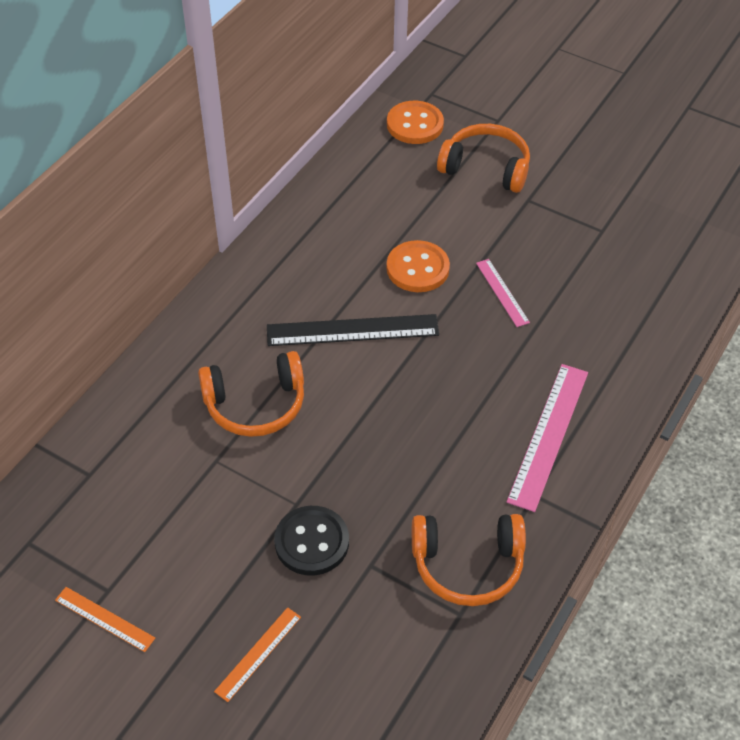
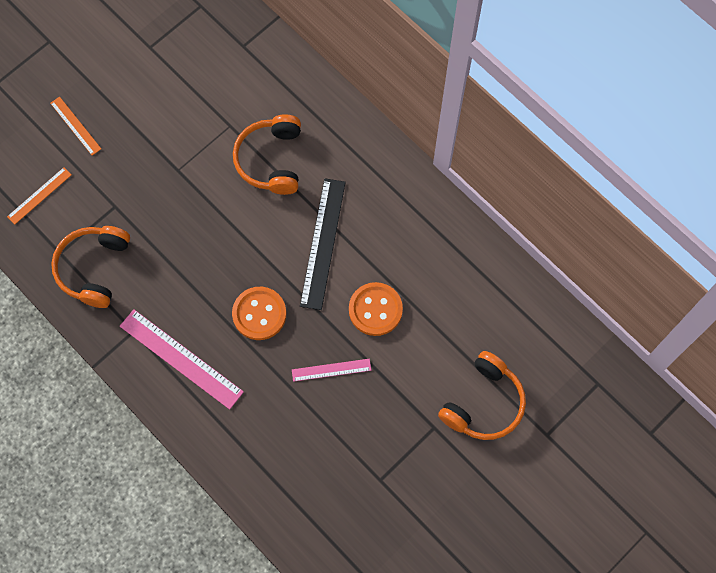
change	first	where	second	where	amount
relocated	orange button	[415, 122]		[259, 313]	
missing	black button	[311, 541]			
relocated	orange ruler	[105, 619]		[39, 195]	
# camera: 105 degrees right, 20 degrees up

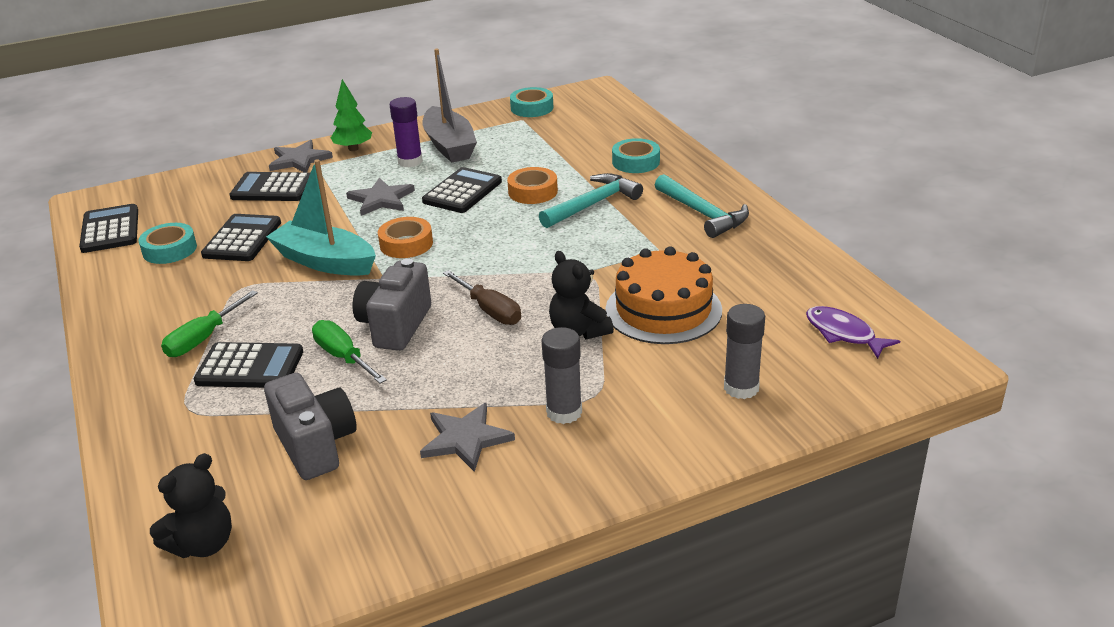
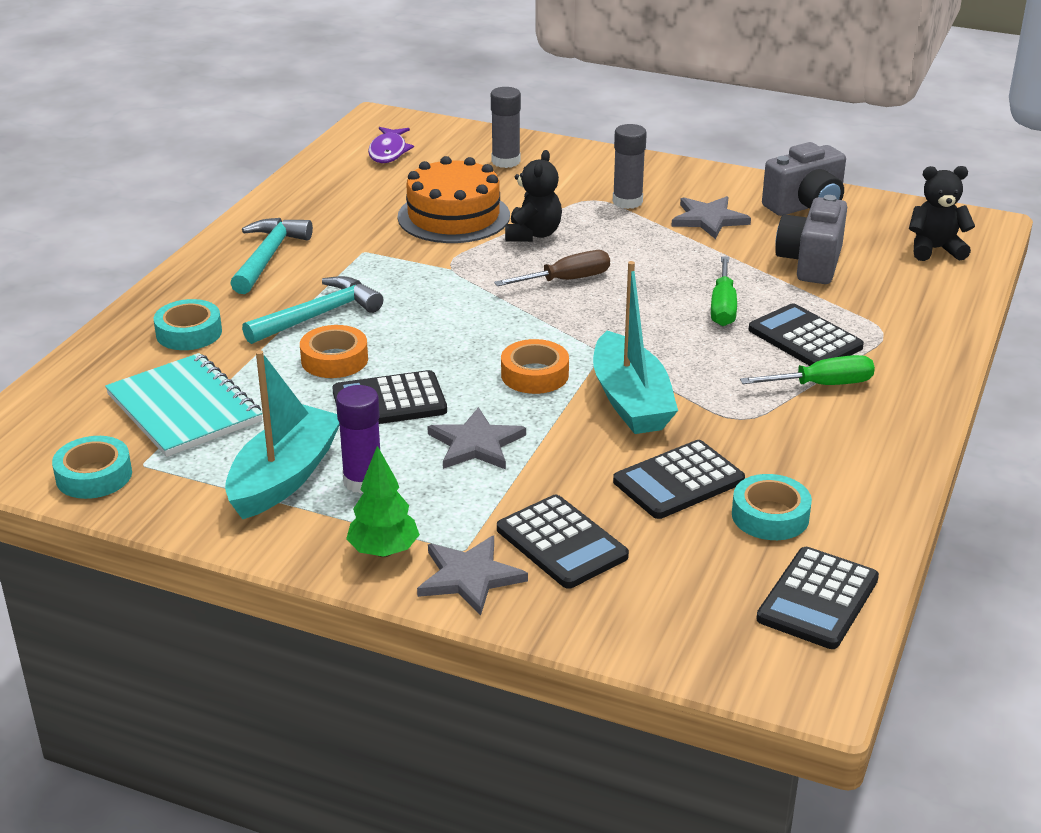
change	first	where	second	where	amount
colour	grey boat	[450, 106]	turquoise boat	[282, 434]	
spun	turquoise hammer	[591, 200]		[312, 310]	135 degrees clockwise
relocated	grey camera	[392, 304]		[804, 179]	
spun	brown screwdriver	[482, 297]		[552, 268]	60 degrees clockwise
appeared			turquoise notebook	[184, 405]	
# camera: 135 degrees left, 0 degrees up

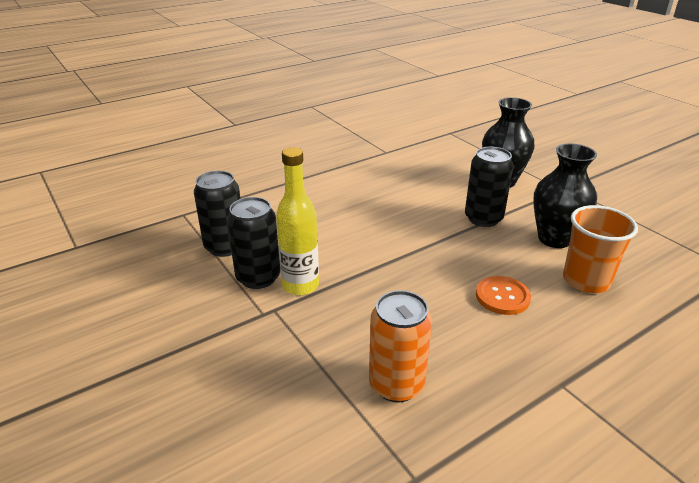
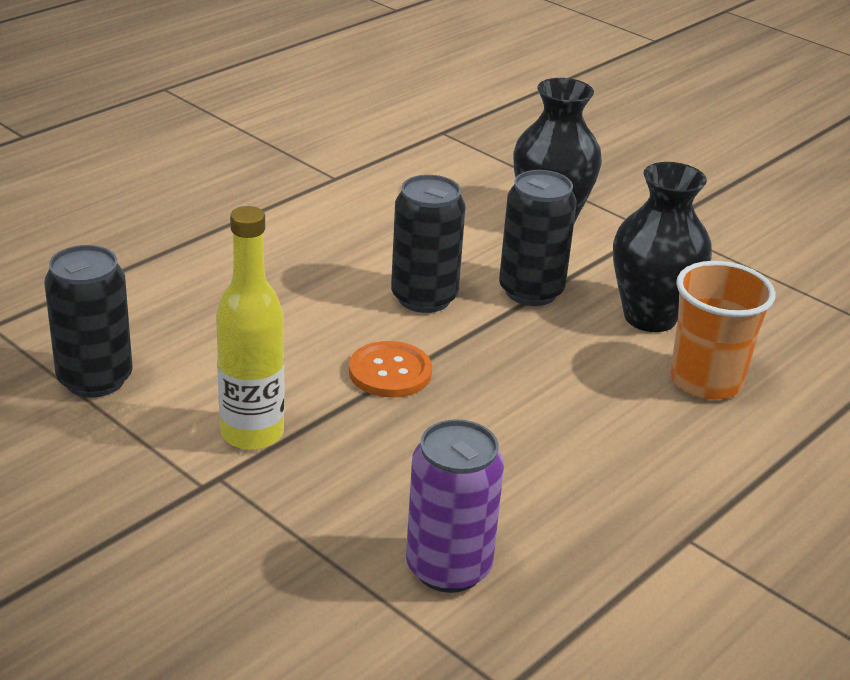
change	first	where	second	where	amount
relocated	black can	[253, 243]		[428, 244]	
relocated	orange button	[503, 295]		[390, 369]	
colour	orange can	[400, 346]	purple can	[455, 506]	
# camera: 15 degrees left, 0 degrees up

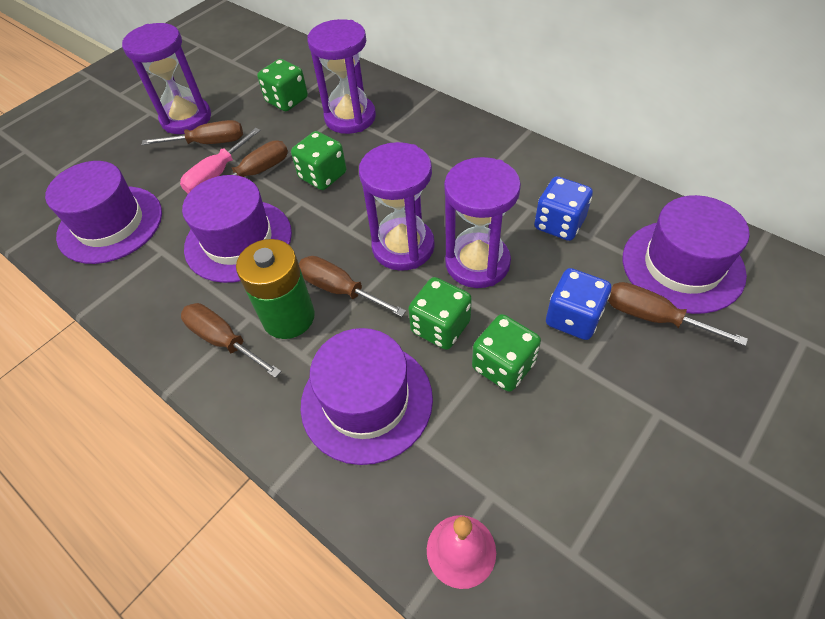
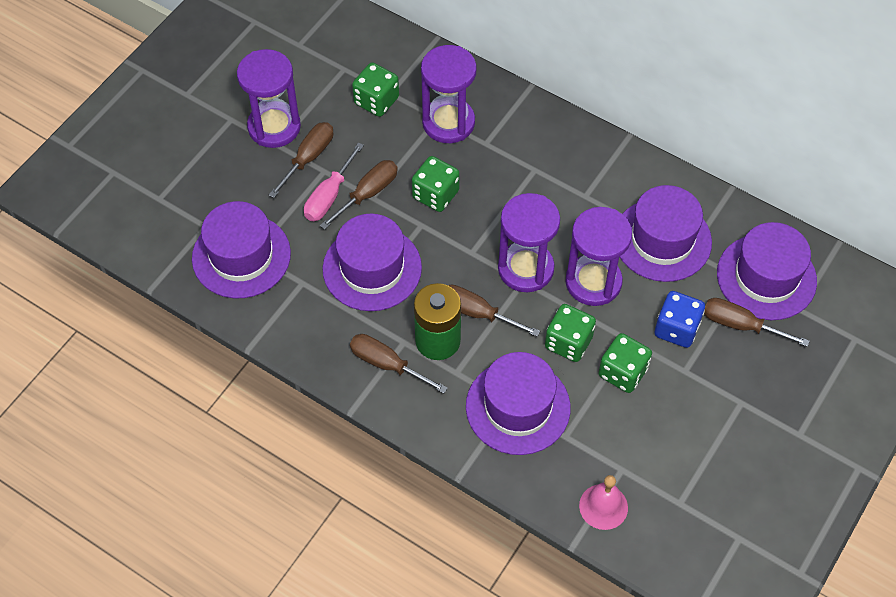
change	first	where	second	where	amount
spun	brown screwdriver	[192, 132]		[301, 160]	45 degrees counterclockwise
exchanged	blue dice	[563, 208]	purple hat	[666, 233]	
# camera: 10 degrees left, 5 degrees up

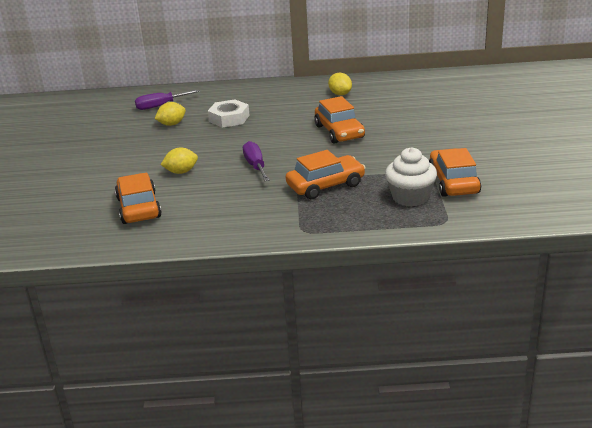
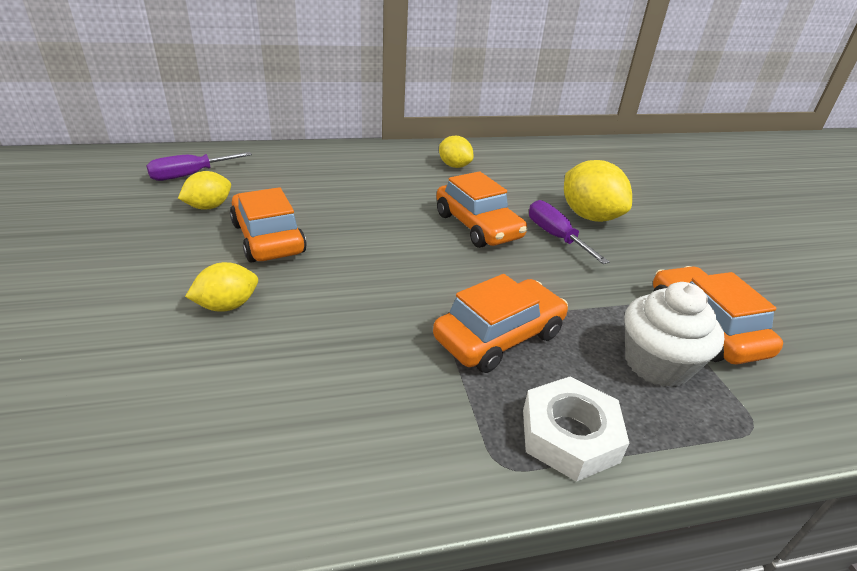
change	first	where	second	where	amount
relocated	white nut	[229, 113]		[576, 429]	
relocated	purple screwdriver	[256, 161]		[569, 232]	
relocated	orange car	[138, 198]		[268, 225]	
appeared			yellow lemon	[598, 191]	
# camera: 15 degrees left, 5 degrees up

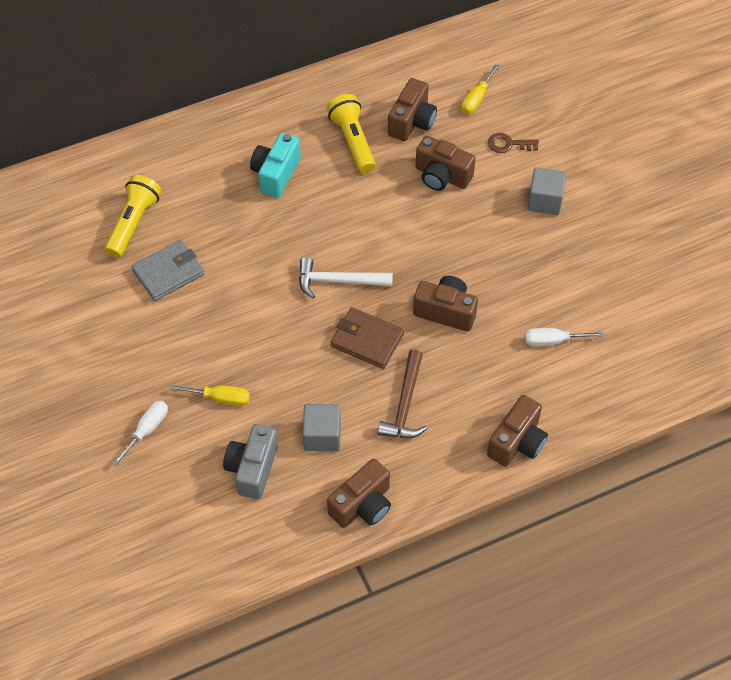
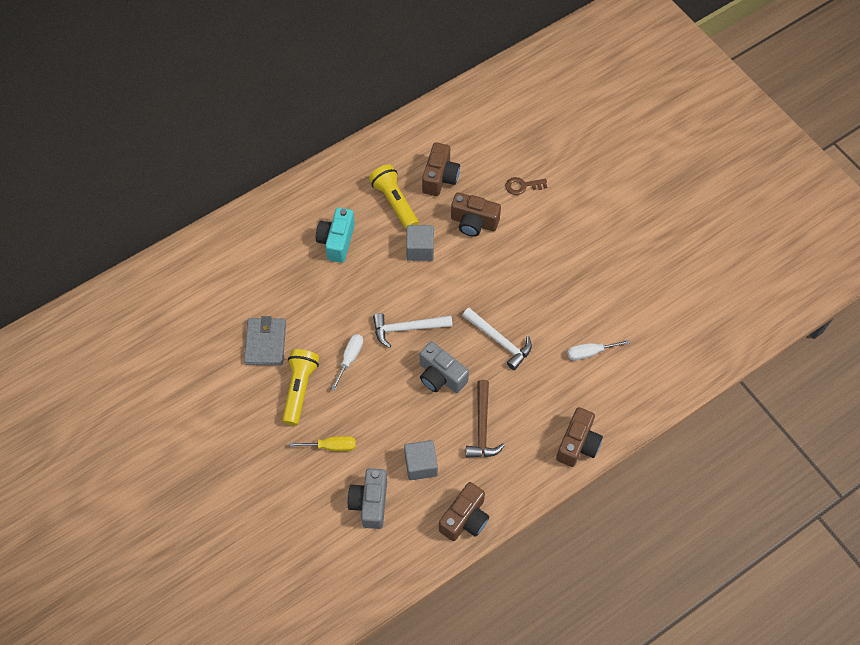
change	first	where	second	where	amount
missing	yellow screwdriver	[480, 89]			
relocated	grey cube	[546, 191]		[420, 243]	
relocated	yellow flashlight	[133, 216]		[300, 387]	
spun	grey wallet	[168, 270]		[265, 340]	45 degrees counterclockwise
exchanged	brown camera	[445, 303]	white hammer	[497, 339]	
exchanged	brown wallet	[367, 338]	grey camera	[444, 367]	
relocated	white screwdriver	[140, 433]		[347, 362]	
# camera: 10 degrees left, 5 degrees up

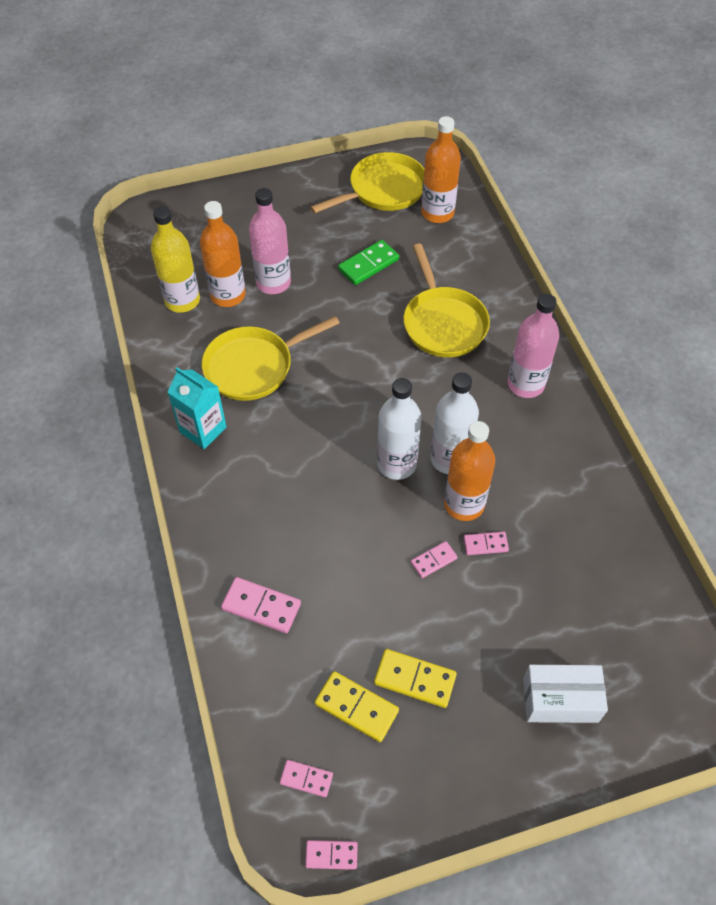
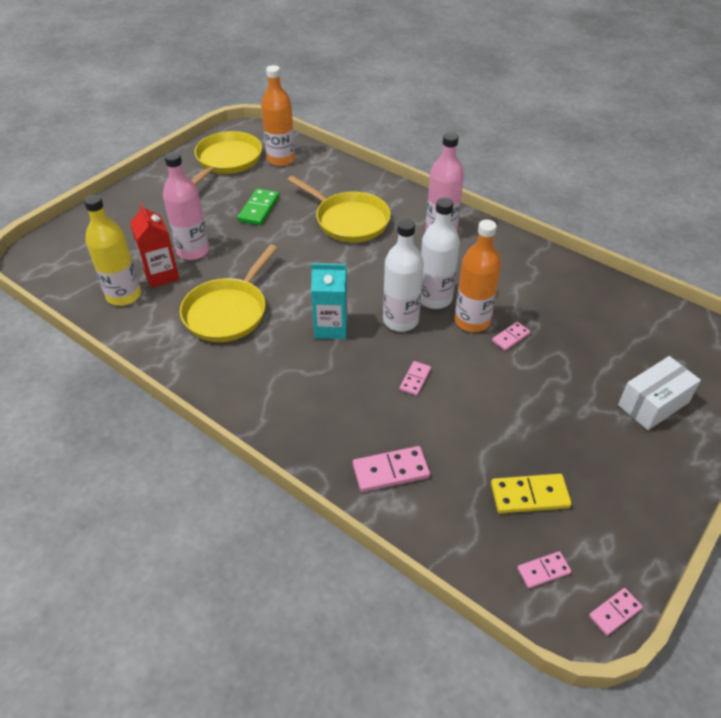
change	first	where	second	where	amount
exchanged	orange bottle	[222, 254]	red carton	[154, 245]	
relocated	turquoise carton	[197, 408]		[329, 301]	
relocated	pink domino	[434, 559]		[415, 378]	
missing	yellow domino	[415, 678]			
# camera: 35 degrees left, 10 degrees down

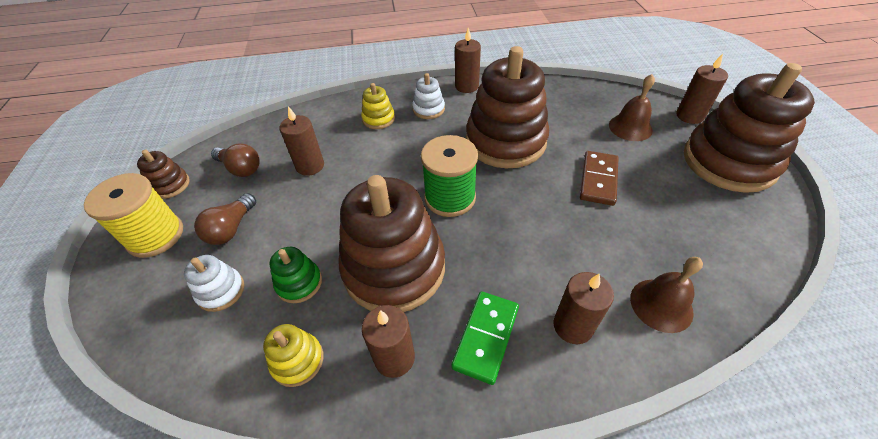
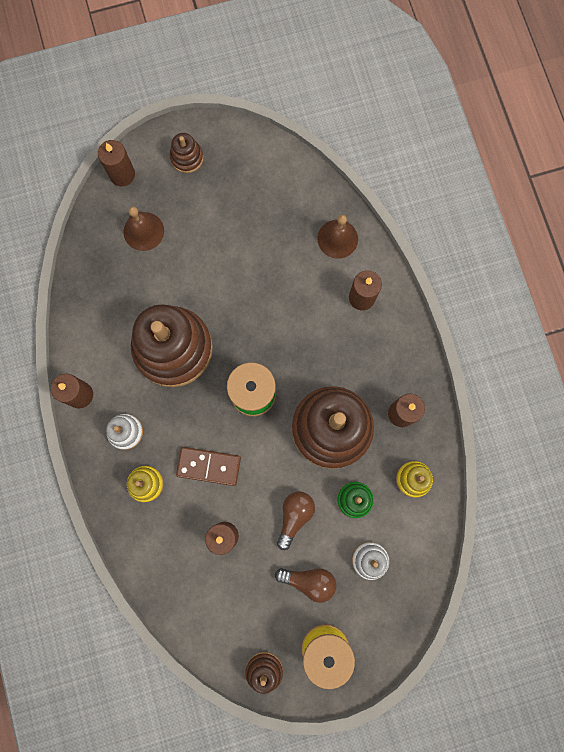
change	first	where	second	where	amount
size	brown stacking toy	[749, 128]		[187, 153]	x0.44
relocated	brown light bulb	[235, 160]		[296, 520]	
relocated	brown domino	[599, 178]		[208, 466]	
missing	green domino	[485, 338]			
# camera: 100 degrees left, 30 degrees up

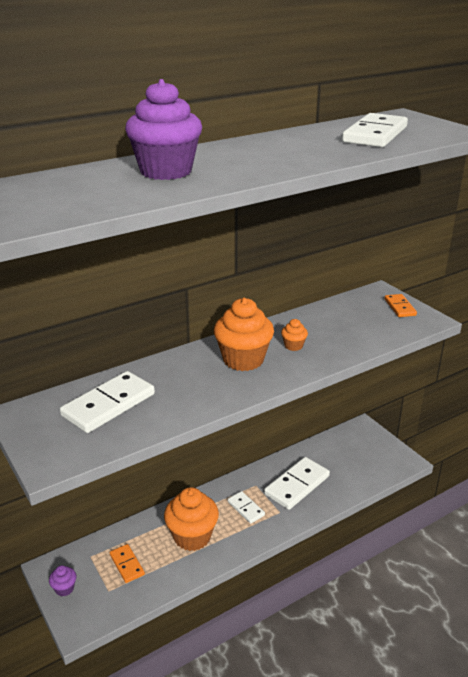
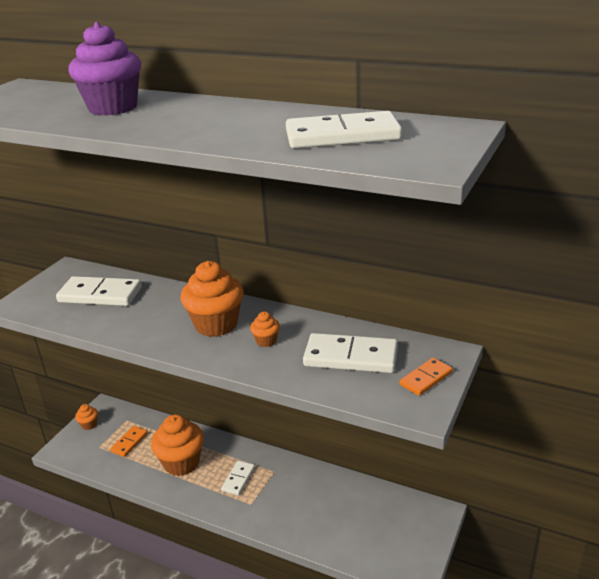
change	first	where	second	where	amount
relocated	white domino	[297, 483]		[350, 353]	
colour	purple cupcake	[62, 580]	orange cupcake	[86, 417]	
# camera: 60 degrees right, 0 degrees up

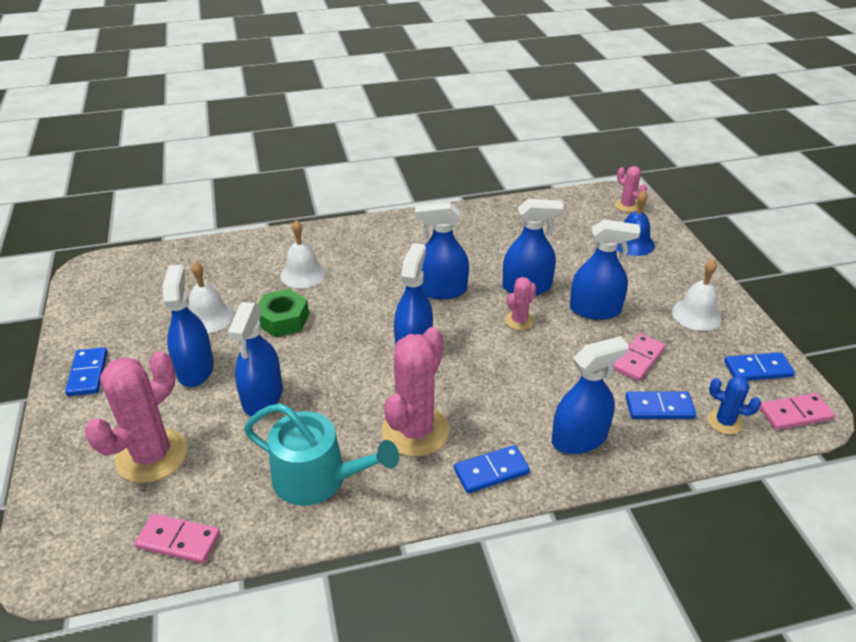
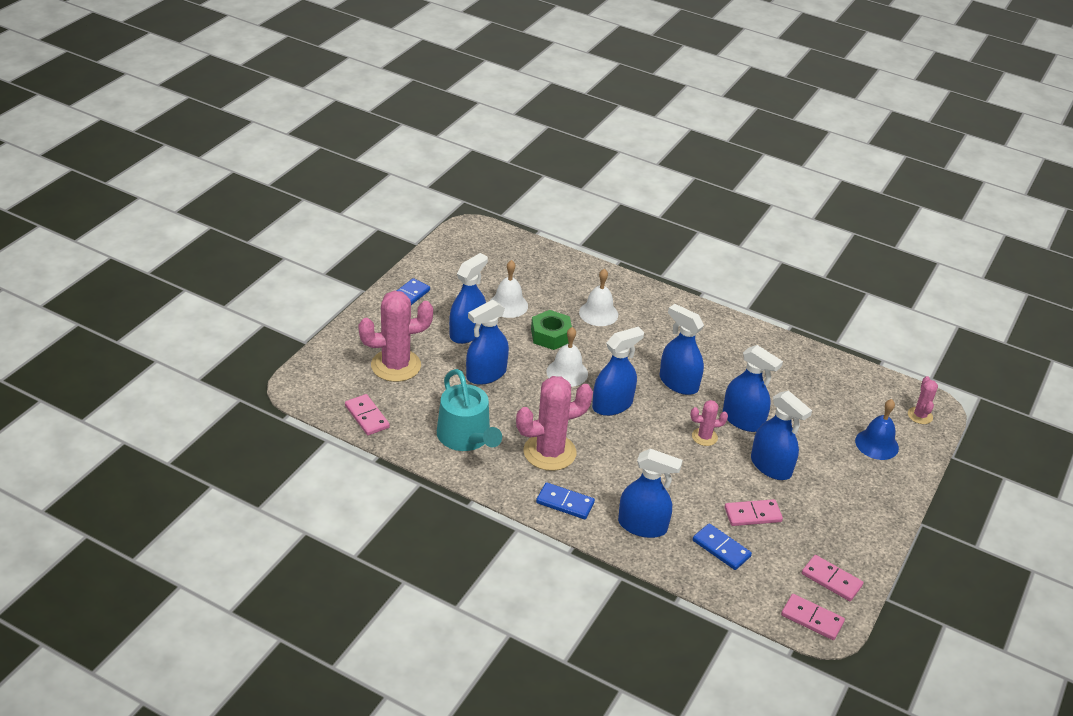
change	first	where	second	where	amount
relocated	white bell	[697, 295]		[567, 357]	
colour	blue domino	[759, 366]	pink domino	[832, 578]	
missing	blue cactus	[734, 405]			
# camera: 40 degrees right, 0 degrees up

